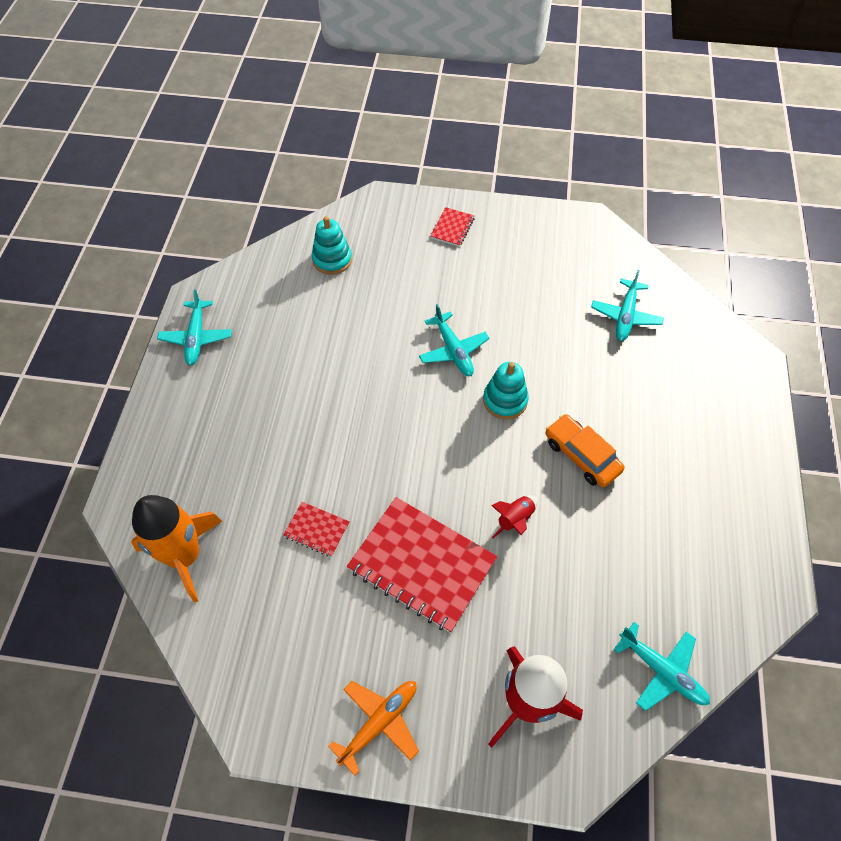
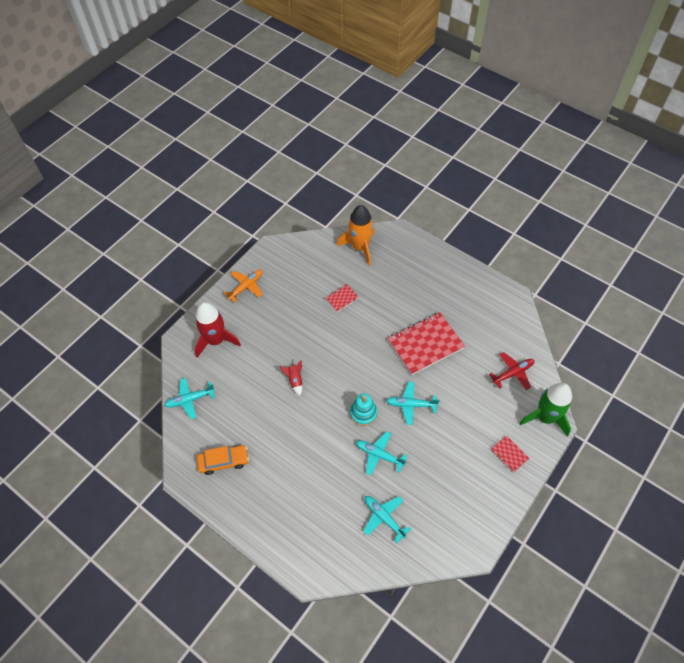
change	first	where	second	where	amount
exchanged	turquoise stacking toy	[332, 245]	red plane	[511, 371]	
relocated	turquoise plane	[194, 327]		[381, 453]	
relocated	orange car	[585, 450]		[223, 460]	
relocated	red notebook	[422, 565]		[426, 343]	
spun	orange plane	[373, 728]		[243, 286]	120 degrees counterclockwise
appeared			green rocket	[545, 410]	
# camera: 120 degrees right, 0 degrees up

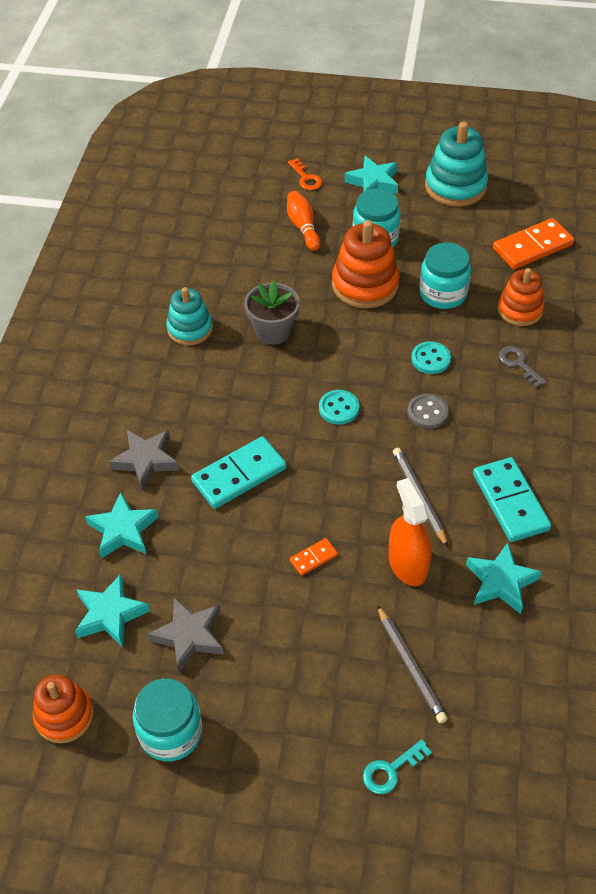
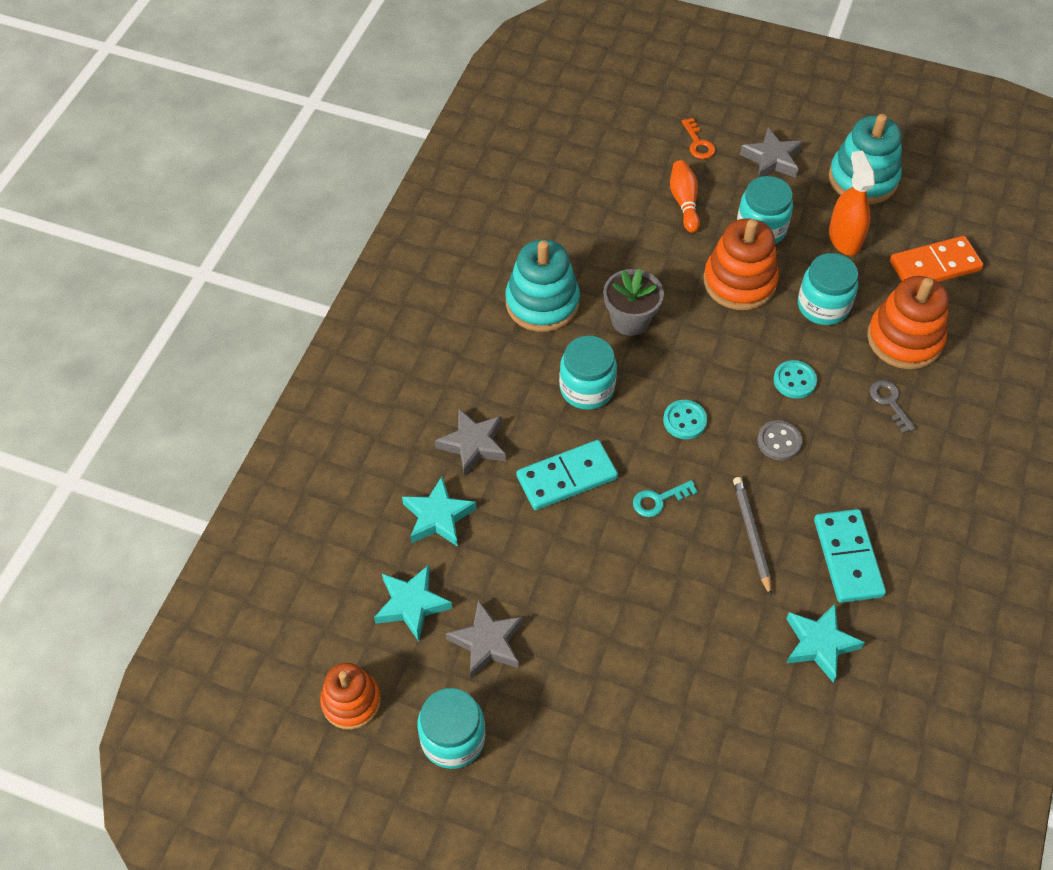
change	first	where	second	where	amount
colour	turquoise star	[371, 175]	grey star	[771, 153]	
size	orange stacking toy	[521, 297]		[908, 322]	x1.51
size	turquoise stacking toy	[189, 316]		[542, 285]	x1.51
relocated	orange spray bottle	[410, 532]		[852, 203]	
missing	orange domino	[314, 557]			
missing	grey pencil	[412, 664]			
relocated	turquoise key	[397, 766]		[665, 498]	
appeared			turquoise jar	[588, 373]	
# camera: 10 degrees right, 5 degrees up

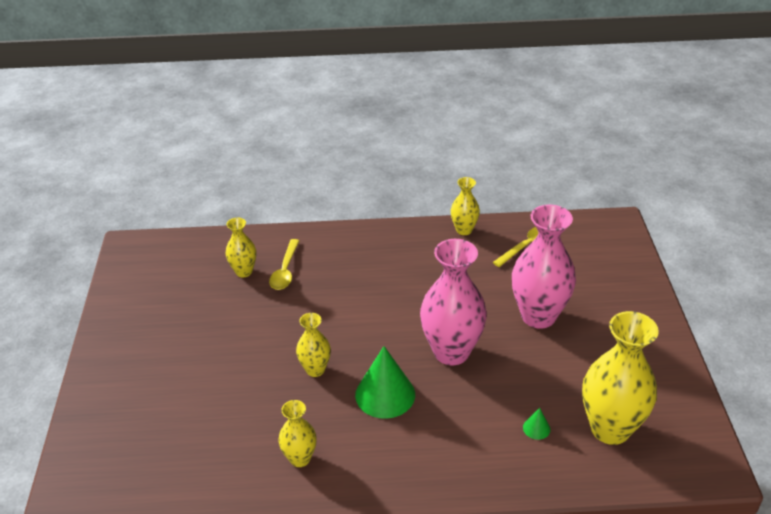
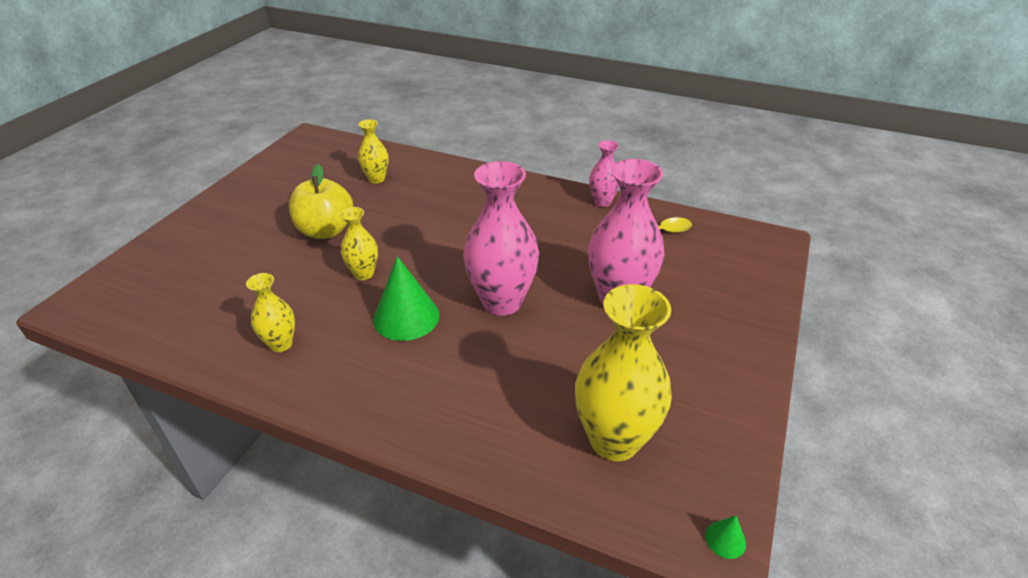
change	first	where	second	where	amount
colour	yellow vase	[465, 206]	pink vase	[604, 173]	
missing	yellow spoon	[284, 264]			
relocated	green cone	[536, 424]		[725, 537]	
appeared			yellow apple	[321, 201]	
# camera: 25 degrees right, 0 degrees up

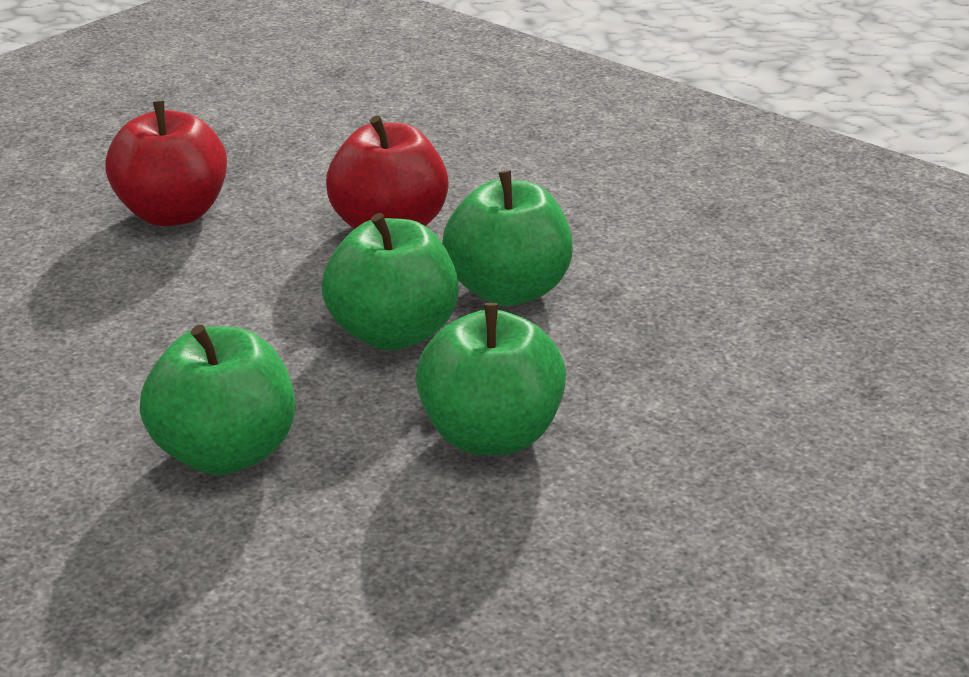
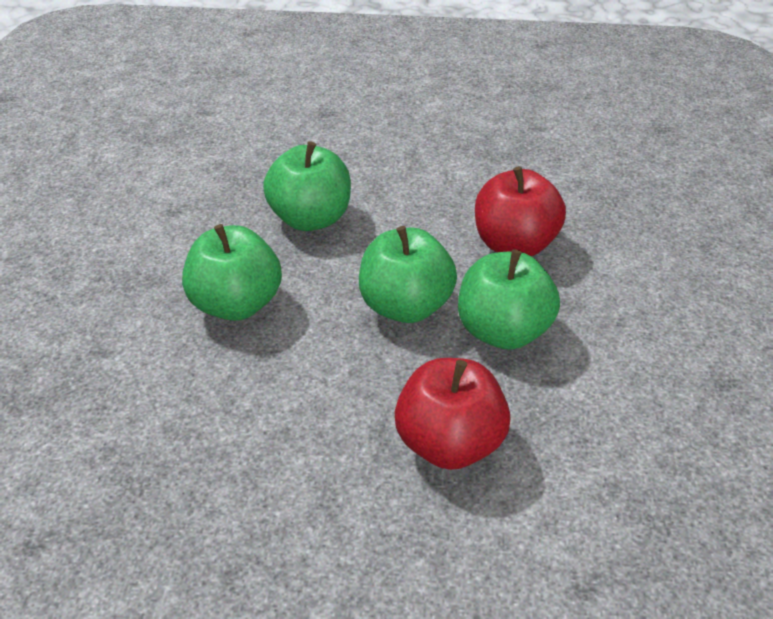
change	first	where	second	where	amount
relocated	red apple	[166, 163]		[452, 414]	
relocated	green apple	[491, 379]		[307, 186]	
# camera: 55 degrees right, 10 degrees up

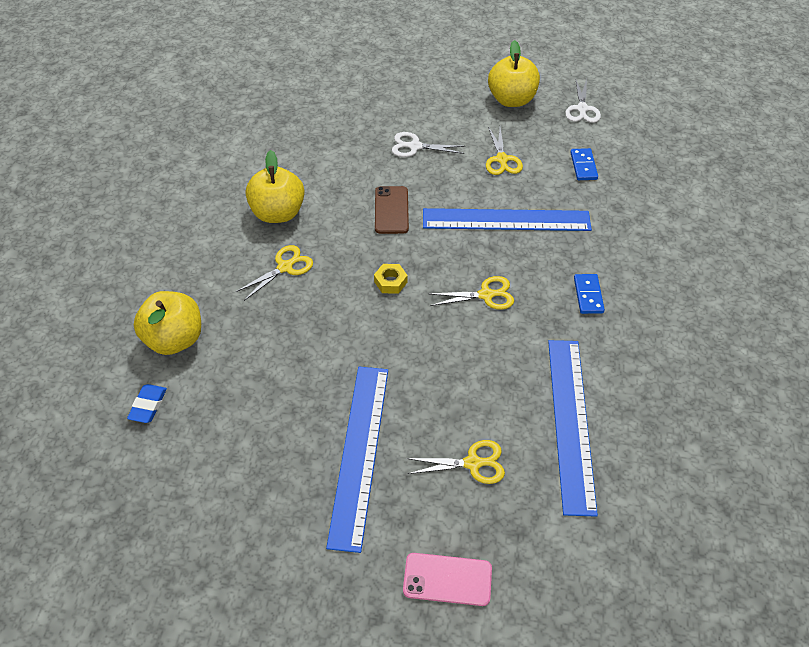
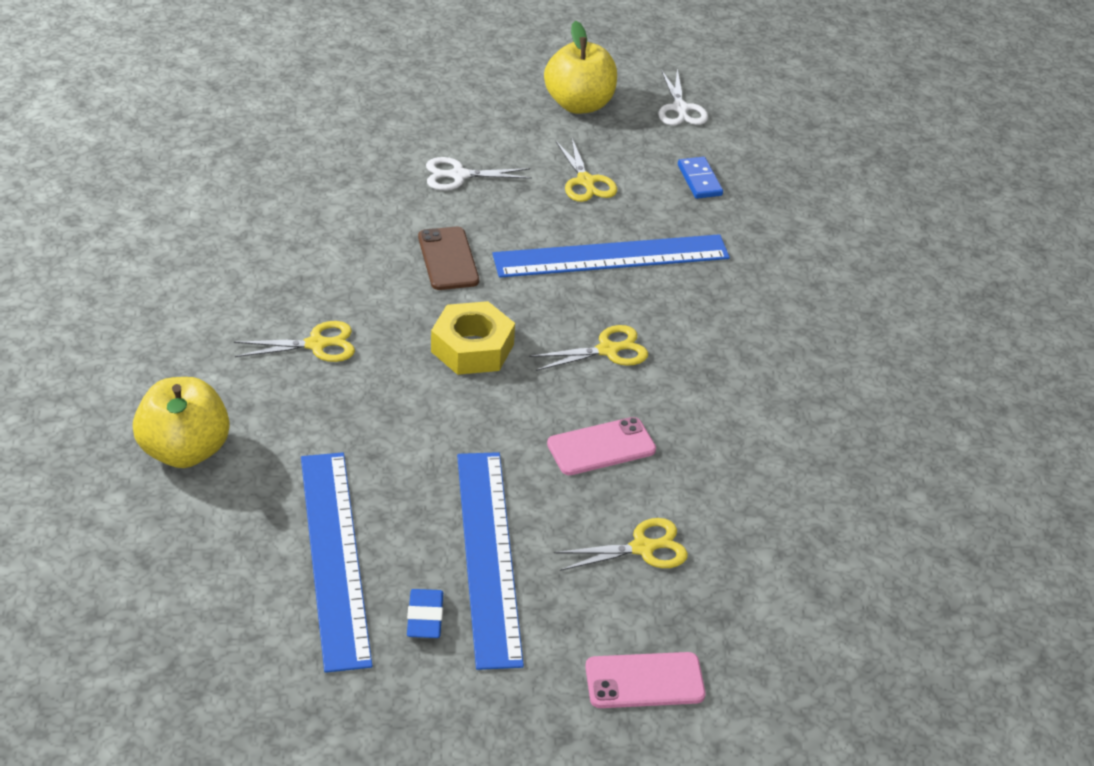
change	first	where	second	where	amount
missing	yellow apple	[275, 186]			
spun	yellow scissors	[274, 273]		[294, 341]	45 degrees clockwise
size	yellow nut	[391, 279]		[473, 338]	x1.78
missing	blue domino	[589, 294]			
relocated	blue ruler	[573, 428]		[336, 563]	
relocated	blue eraser	[147, 403]		[425, 613]	
appeared			pink phone	[601, 446]	
# camera: 15 degrees left, 10 degrees down

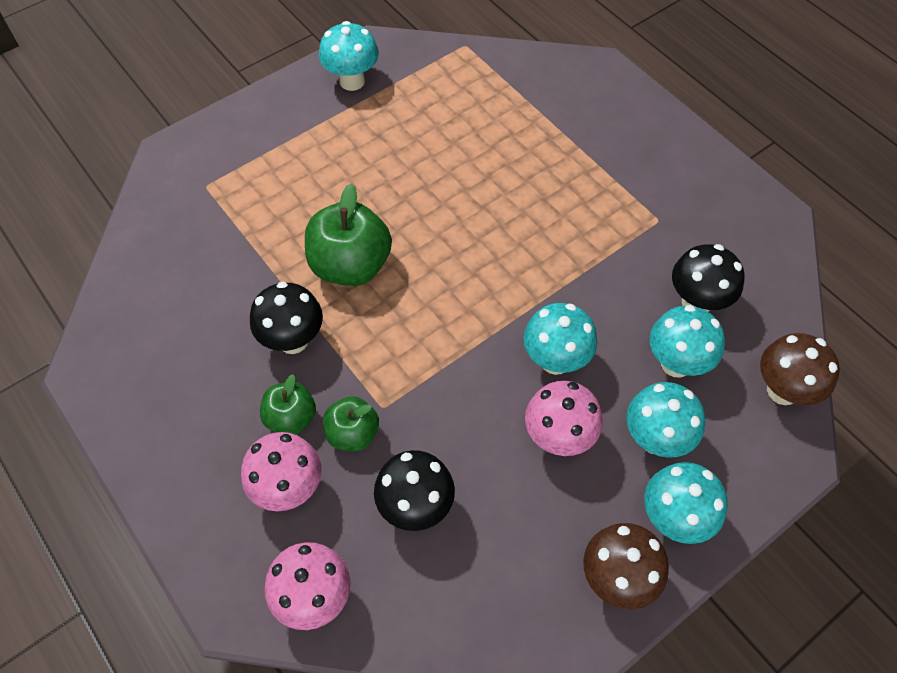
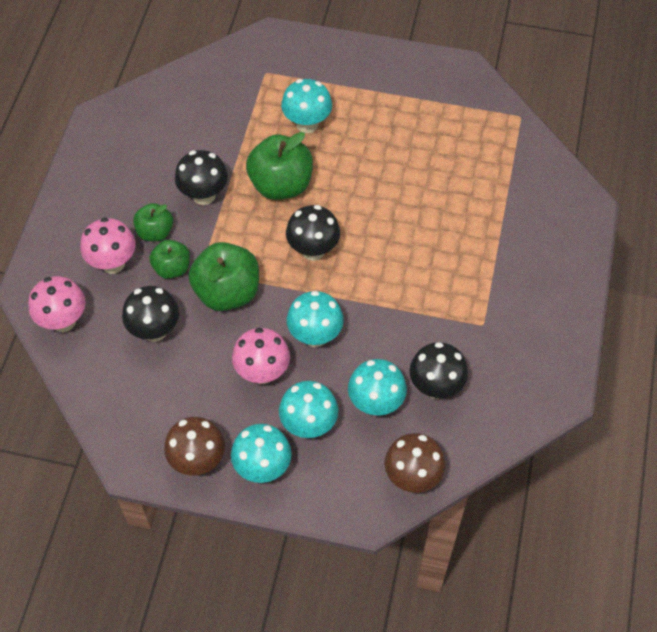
change	first	where	second	where	amount
relocated	turquoise mushroom	[349, 56]		[306, 106]	
appeared			black mushroom	[313, 233]	
appeared			green apple	[223, 276]	
# camera: 50 degrees right, 0 degrees up

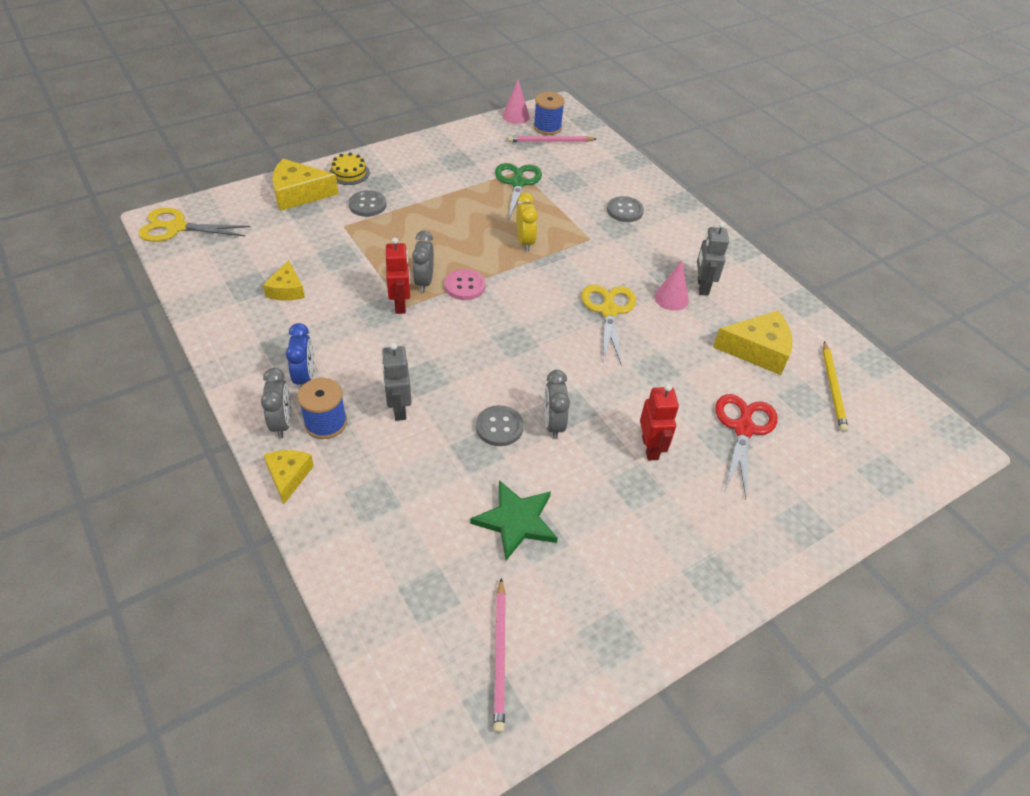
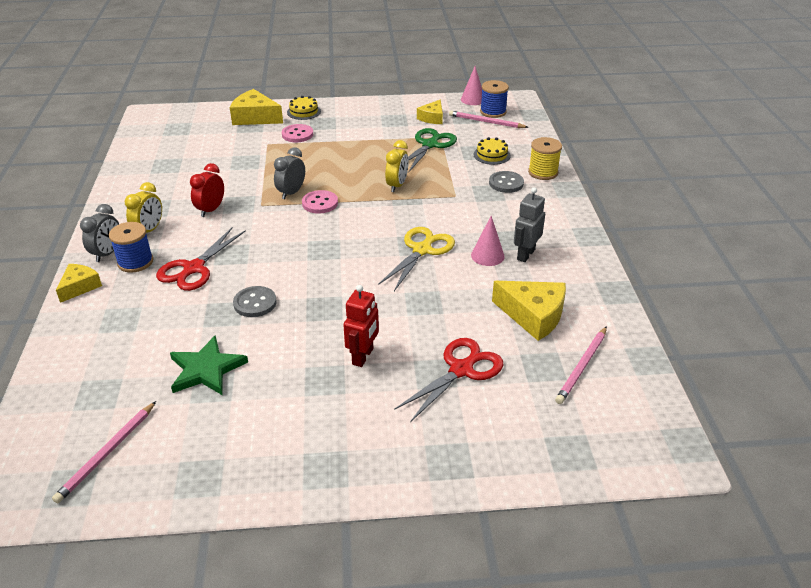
change	first	where	second	where	amount
colour	grey button	[368, 203]	pink button	[297, 133]	
missing	yellow scissors	[194, 225]			
missing	red robot	[398, 275]			
relocated	yellow cheese	[284, 280]		[430, 112]	
colour	blue clock	[300, 355]	yellow clock	[143, 207]	
colour	yellow pencil	[835, 386]	pink pencil	[581, 365]	
exchanged	grey robot	[396, 382]	red scissors	[201, 259]	
missing	grey clock	[557, 404]			
appeared			yellow cake	[492, 151]	
appeared			yellow spool	[545, 158]	
appeared			red clock	[207, 190]	
# camera: 30 degrees right, 10 degrees down

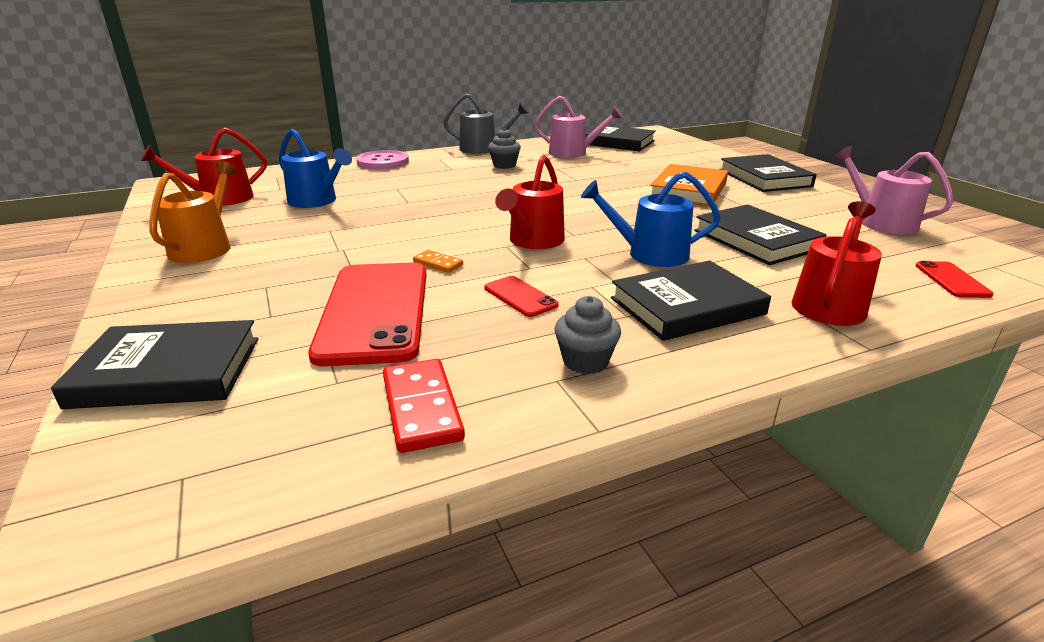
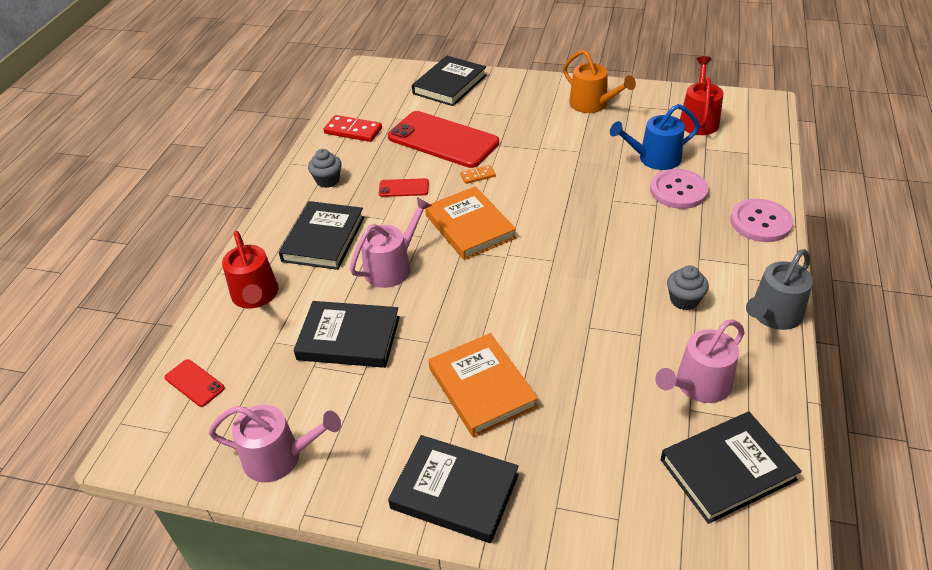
change	first	where	second	where	amount
exchanged	red watering can	[530, 202]	orange book	[470, 223]	
colour	blue watering can	[651, 219]	pink watering can	[391, 242]	
appeared			pink button	[679, 189]	
# camera: 130 degrees right, 15 degrees up

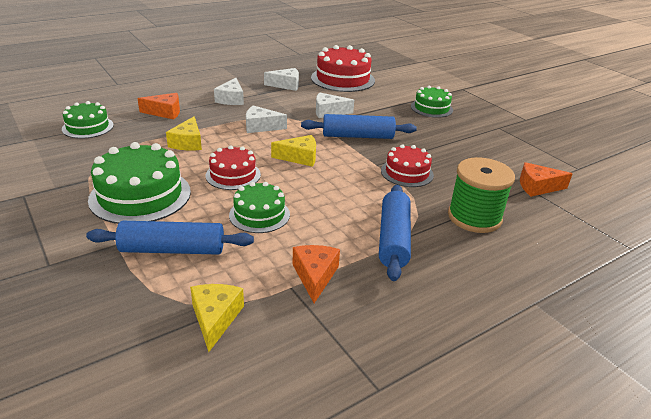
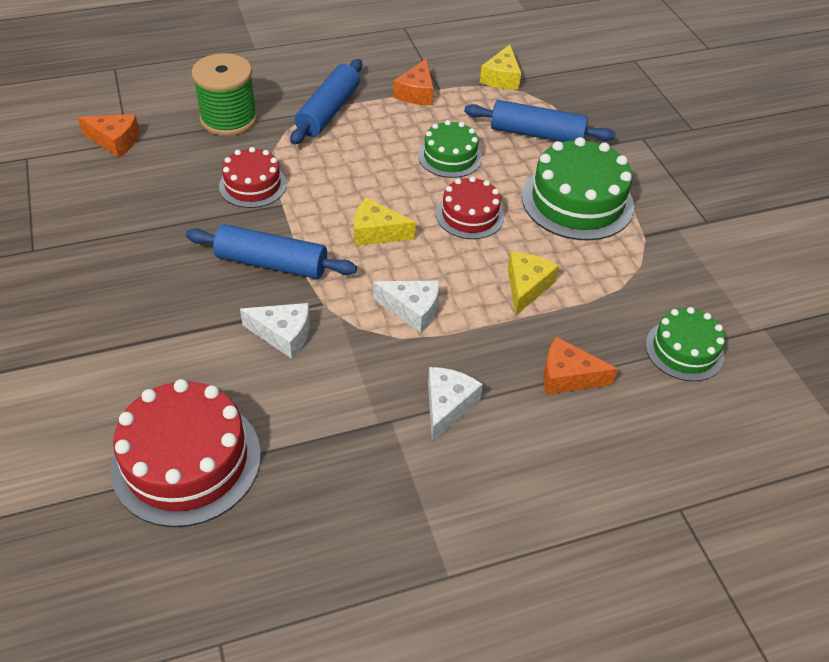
change	first	where	second	where	amount
missing	white cheese	[281, 79]			
missing	green cake	[432, 102]			
# camera: 165 degrees left, 15 degrees up

